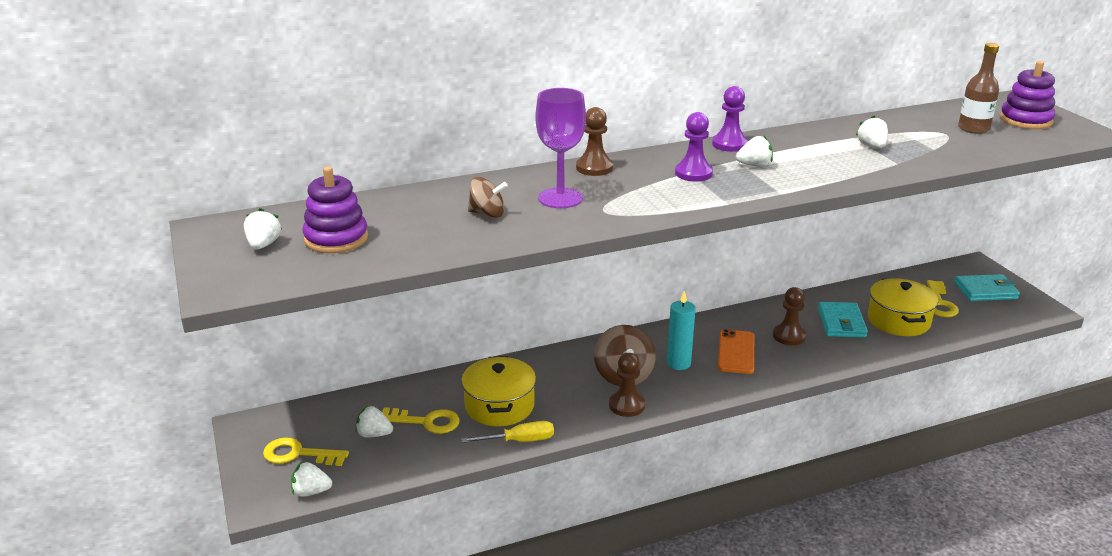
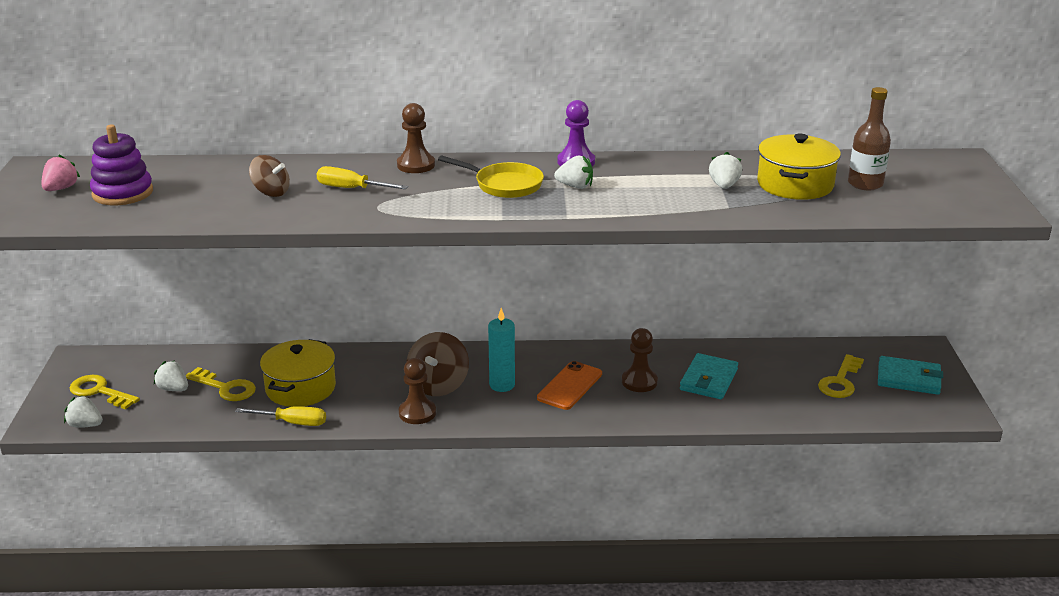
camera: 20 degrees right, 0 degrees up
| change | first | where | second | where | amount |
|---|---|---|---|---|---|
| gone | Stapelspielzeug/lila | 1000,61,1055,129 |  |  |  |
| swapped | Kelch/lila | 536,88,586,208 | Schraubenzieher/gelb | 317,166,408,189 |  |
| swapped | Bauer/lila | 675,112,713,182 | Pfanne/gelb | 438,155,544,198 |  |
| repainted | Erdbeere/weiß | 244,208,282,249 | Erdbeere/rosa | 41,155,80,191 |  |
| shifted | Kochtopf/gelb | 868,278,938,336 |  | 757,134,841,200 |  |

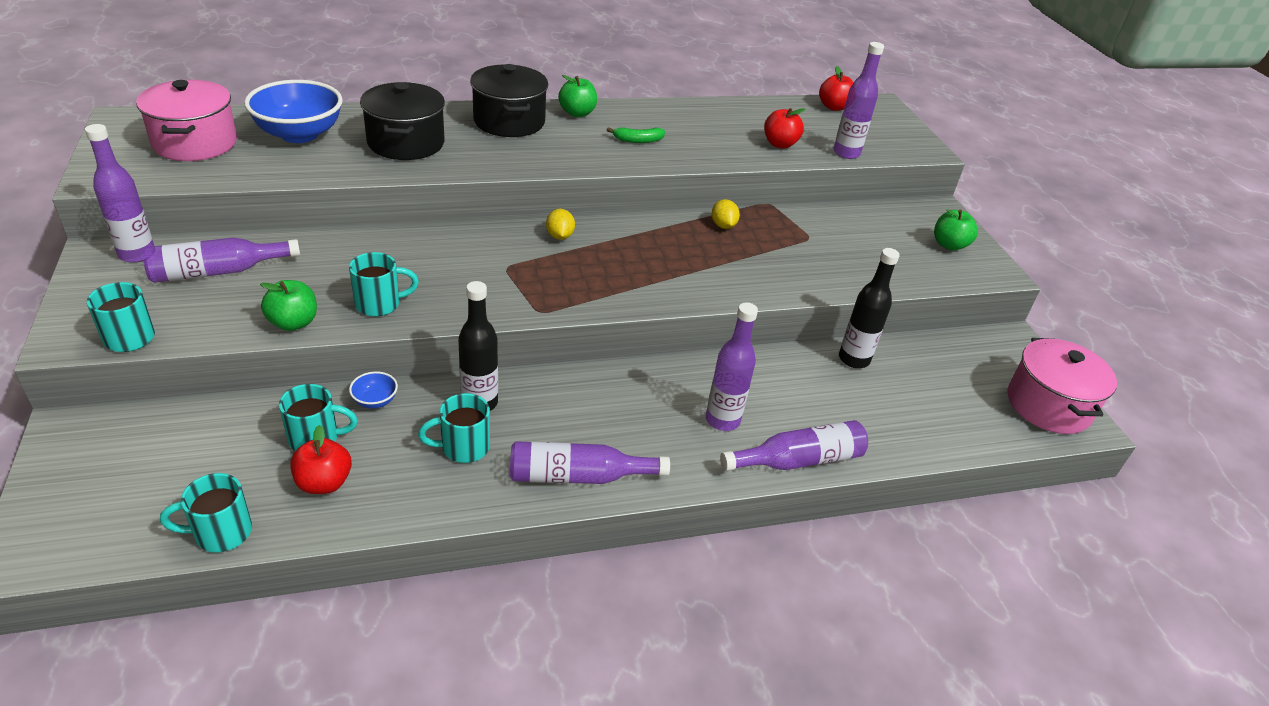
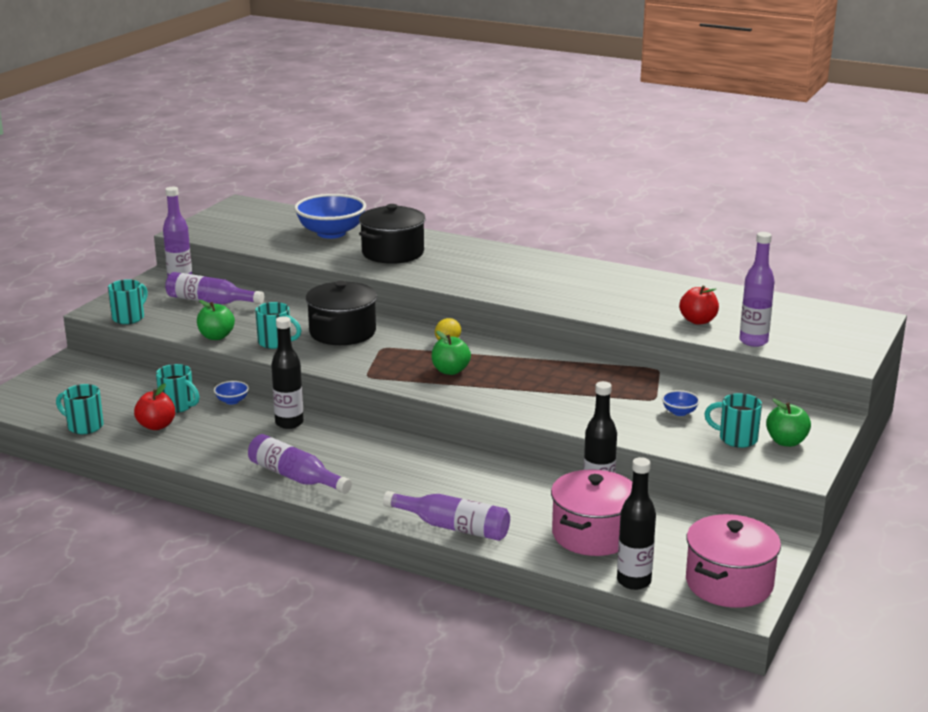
camera: 45 degrees right, 15 degrees down
| change | first | where | second | where | amount |
|---|---|---|---|---|---|
| shifted | Kochtopf/schwarz | 470,64,548,137 |  | 306,281,377,345 |  |
| gone | Apfel/rot | 819,66,853,111 |  |  |  |
| shifted | Apfel/grün | 558,75,597,117 |  | 432,331,471,375 |  |
| shifted | Kochtopf/rosa | 136,80,237,161 |  | 551,470,632,556 |  |
| gone | Banane/grün | 607,127,665,143 |  |  |  |
| gone | Zitrone/gelb | 711,199,740,229 |  |  |  |
| gone | Flasche/lila | 706,302,758,431 |  |  |  |
| shifted | Tasse/türkis | 418,393,490,463 |  | 704,393,762,448 |  |
| new |  |  | Schüssel/blau | 662,390,700,416 |  |
| new |  |  | Flasche/schwarz | 617,457,656,590 |  |

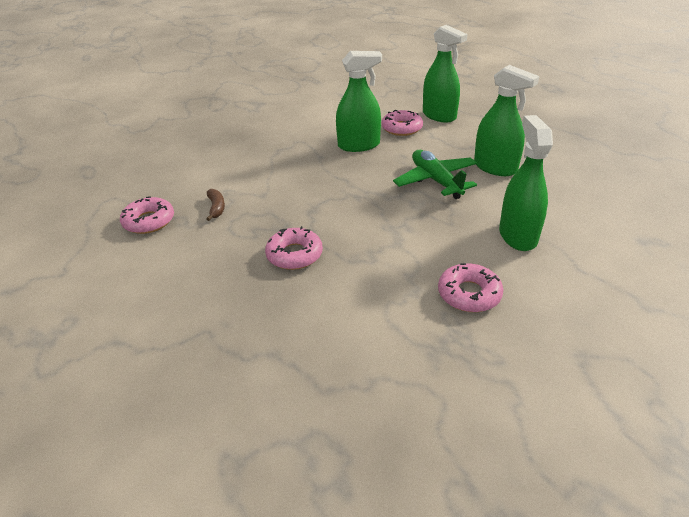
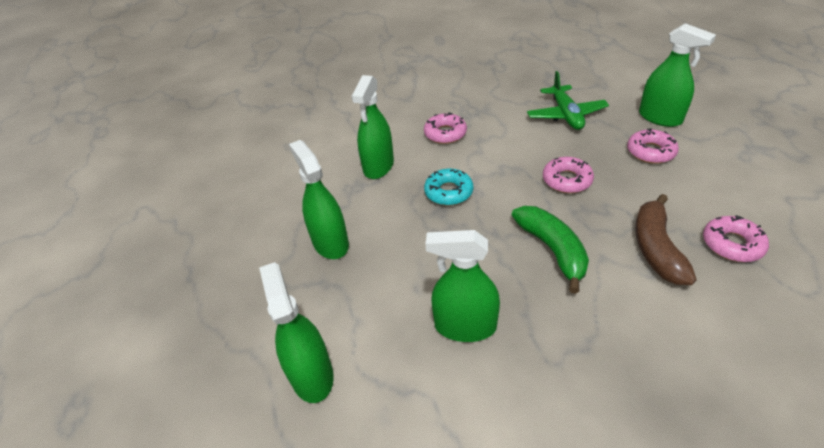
camera: 160 degrees left, 5 degrees up
| change | first | where | second | where | amount |
|---|---|---|---|---|---|
| shifted | Donut/rosa | 382,110,423,136 |  | 627,128,679,164 |  |
| shifted | Flugzeug/grün | 393,150,477,199 |  | 527,71,609,130 |  |
| scaled | Banane/braun | 206,189,225,221 |  | 635,194,696,285 | x2.04 |
| new |  |  | Sprühflasche/grün | 639,23,716,127 |  |
| new |  |  | Donut/türkis | 424,168,473,206 |  |
| new |  |  | Banane/grün | 512,206,589,294 |  |

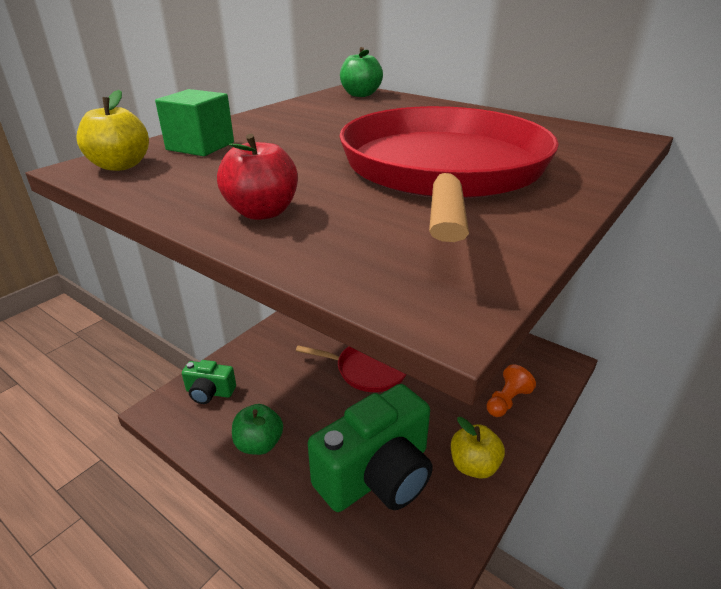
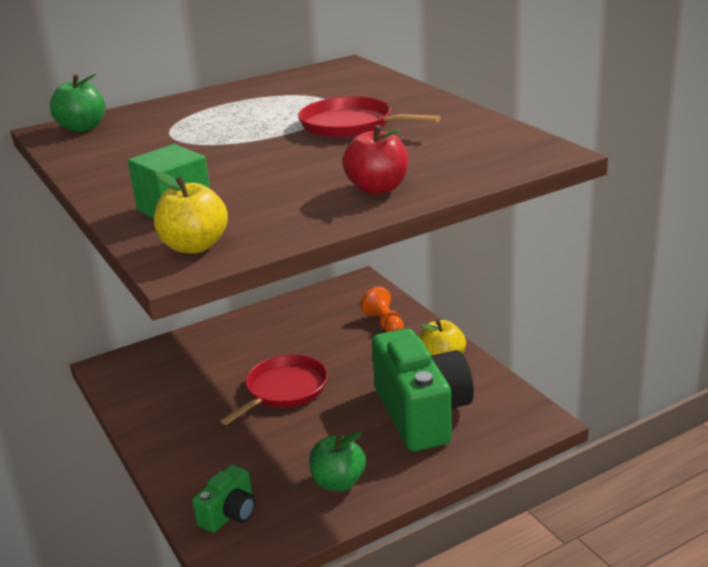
camera: 65 degrees left, 5 degrees down
| change | first | where | second | where | amount |
|---|---|---|---|---|---|
| scaled | Pfanne/rot | 339,106,559,242 |  | 298,96,441,138 | x0.51 |

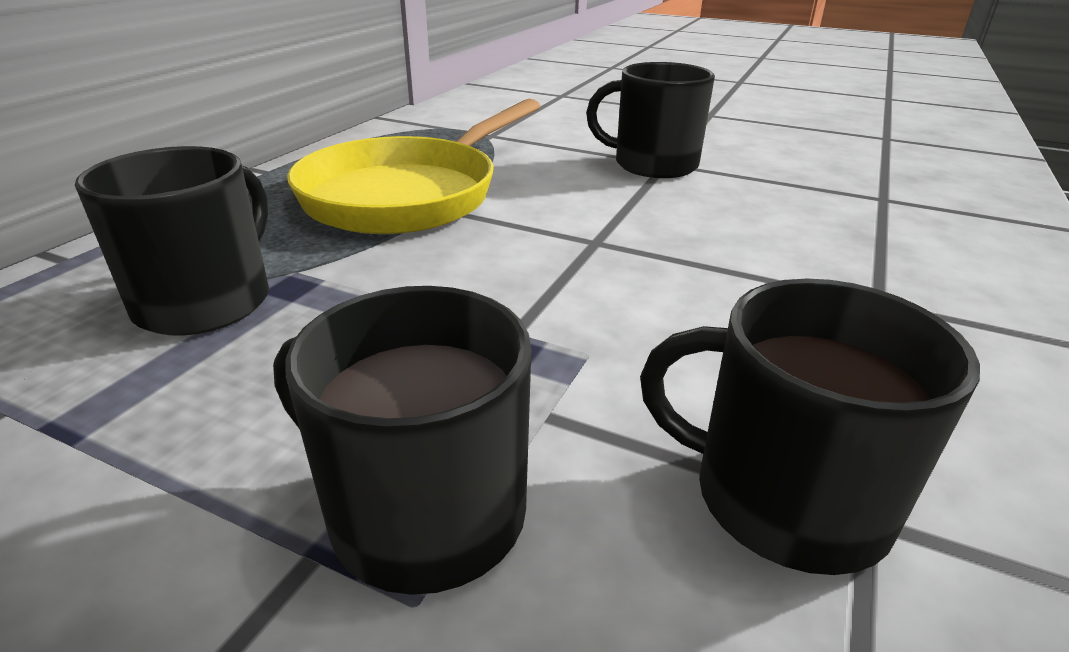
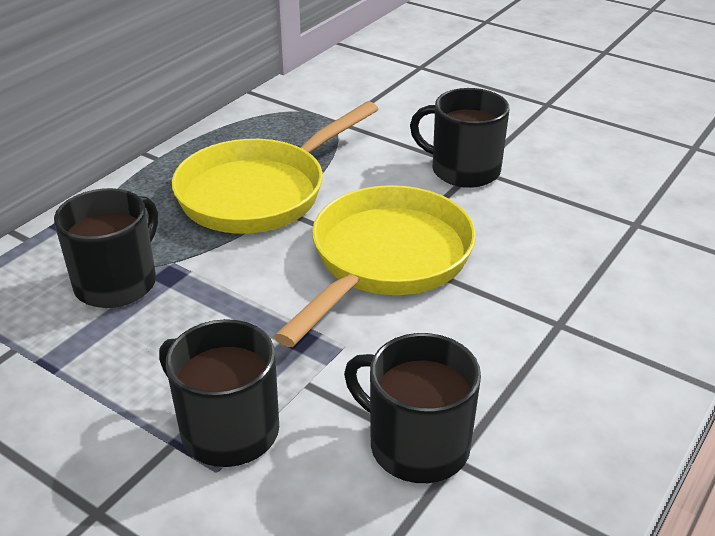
camera: 10 degrees right, 5 degrees up
| change | first | where | second | where | amount |
|---|---|---|---|---|---|
| new |  |  | Pfanne/gelb | 274,185,476,347 |  |

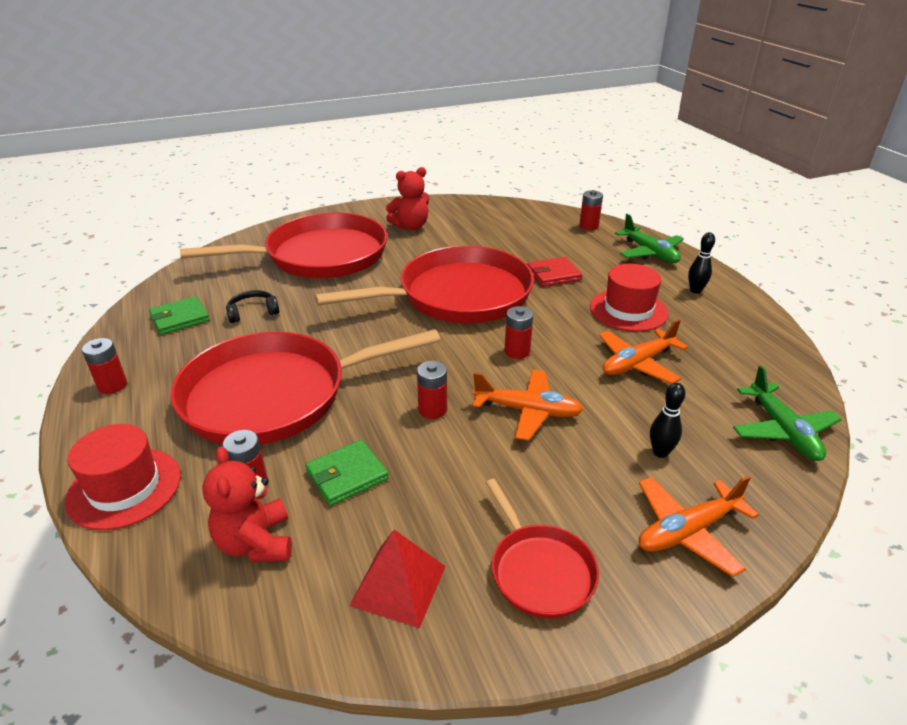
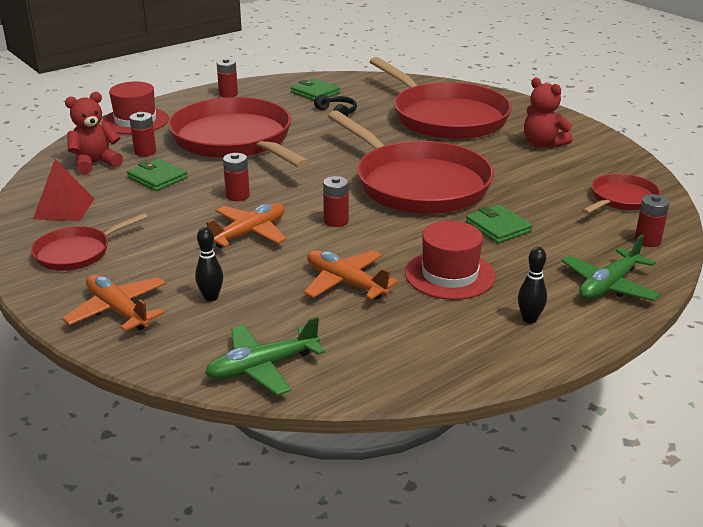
camera: 75 degrees right, 5 degrees down
| change | first | where | second | where | amount |
|---|---|---|---|---|---|
| repainted | Geldbörse/rot | 527,257,582,287 | Geldbörse/grün | 466,205,533,243 |  |
| rotated | Flugzeug/orange | 473,369,584,441 |  | 206,203,287,248 | 135 degrees counterclockwise |
| new |  |  | Pfanne/rot | 582,174,661,214 |  |

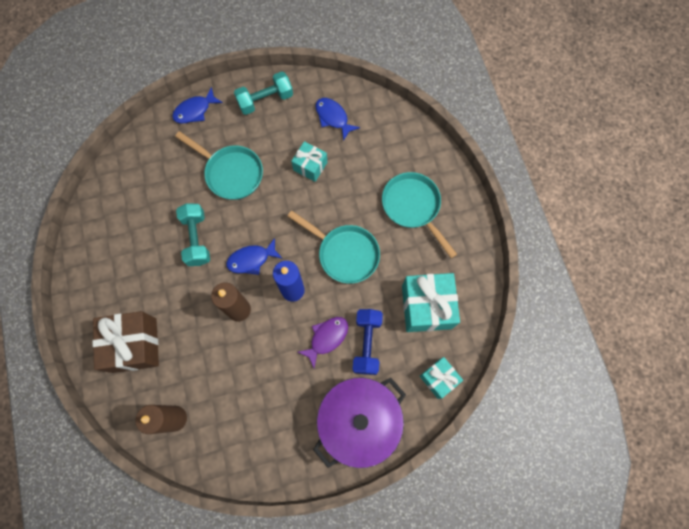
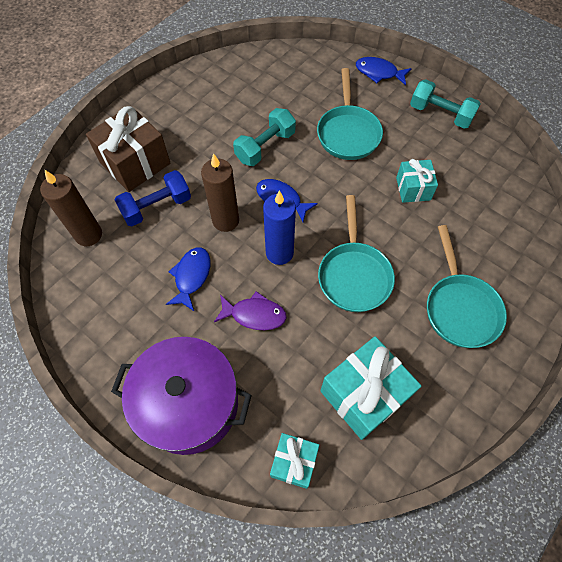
camera: 55 degrees right, 10 degrees down
| change | first | where | second | where | amount |
|---|---|---|---|---|---|
| shifted | Fisch/blau | 316,98,360,140 |  | 166,247,210,311 |  |
| rotated | Pfanne/türkis | 382,172,457,258 |  | 427,225,507,348 | 150 degrees clockwise |
| shifted | Hantel/blau | 352,309,383,375 |  | 114,170,191,227 |  |

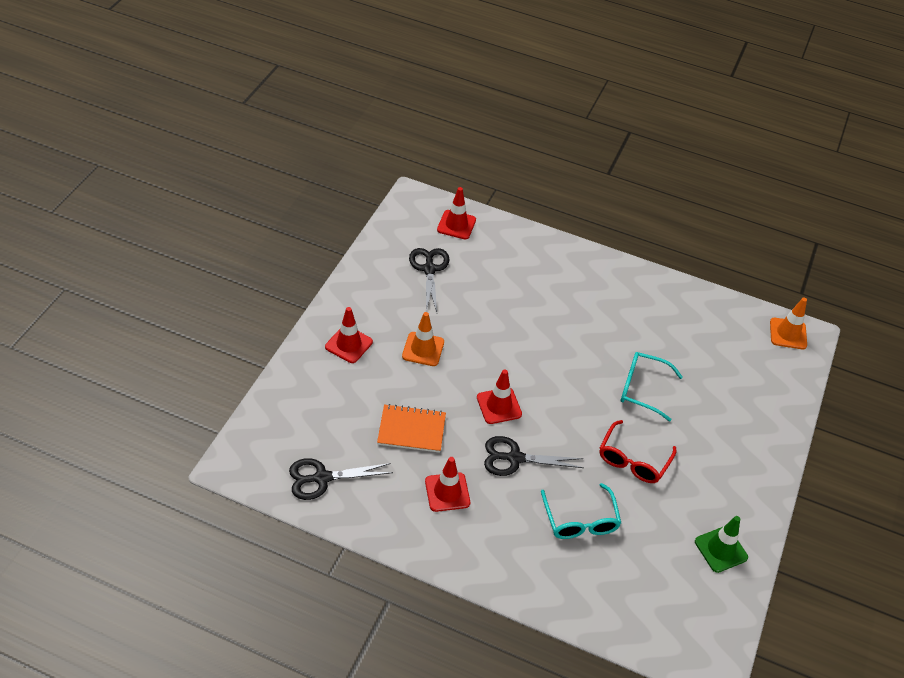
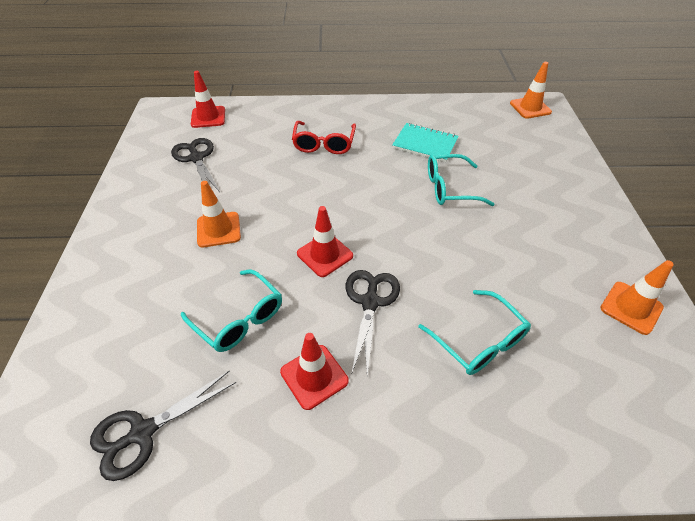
camera: 20 degrees left, 0 degrees up
| change | first | where | second | where | amount |
|---|---|---|---|---|---|
| gone | Leitkegel/rot | 325,307,373,363 |  |  |  |
| swapped | Notizbuch/orange | 377,404,446,453 | Brille/türkis | 181,269,282,352 |  |
| shifted | Brille/rot | 599,420,676,483 |  | 292,121,356,154 |  |
| rotated | Schere/schwarz | 484,436,584,476 |  | 346,270,400,376 | 120 degrees clockwise |
| repainted | Leitkegel/grün | 695,516,748,573 | Leitkegel/orange | 600,260,674,335 |  |
| new |  |  | Notizbuch/türkis | 392,123,459,162 |  |

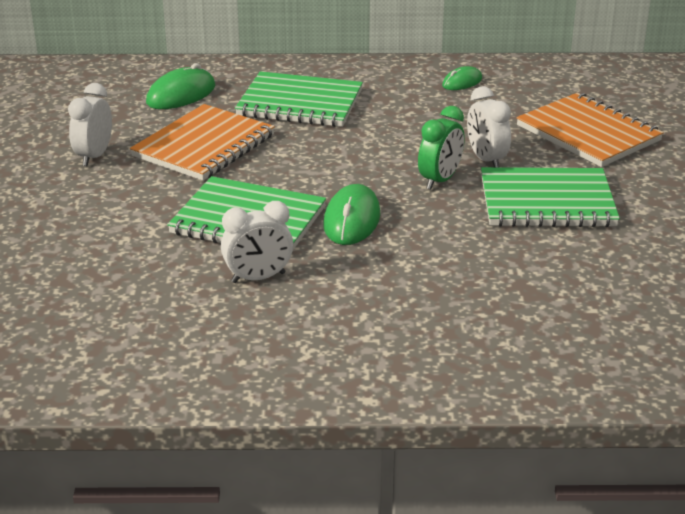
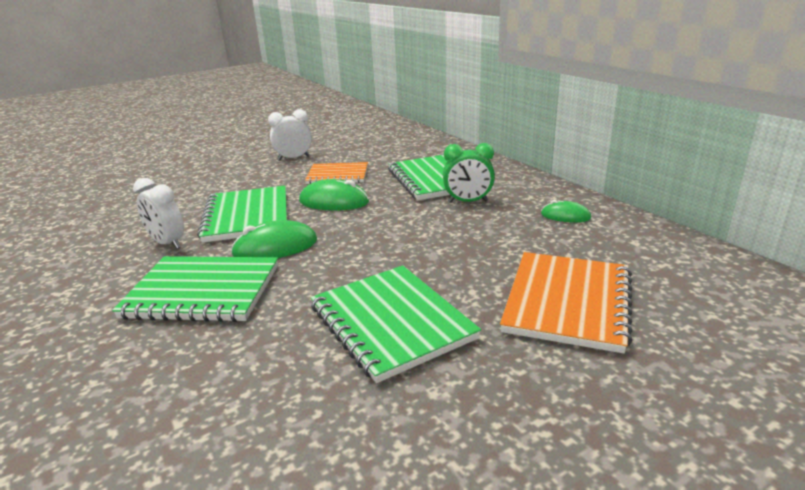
camera: 60 degrees right, 5 degrees down
| change | first | where | second | where | amount |
|---|---|---|---|---|---|
| shifted | Computermaus/grün | 146,63,216,109 |  | 299,179,369,211 |  |
| gone | Wecker/weiß | 467,86,511,167 |  |  |  |
| scaled | Notizbuch/orange | 130,104,275,181 |  | 305,162,368,184 | x0.66 |
| shifted | Wecker/grün | 418,106,465,190 |  | 443,143,495,203 |  |
| new |  |  | Notizbuch/grün | 112,256,278,322 |  |

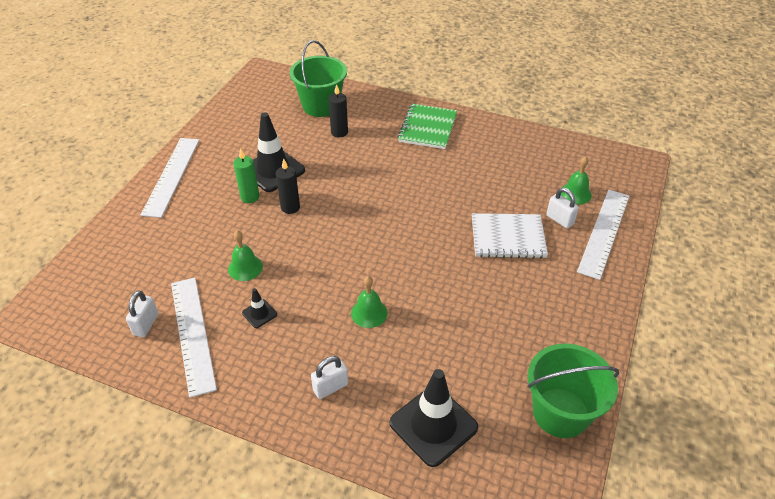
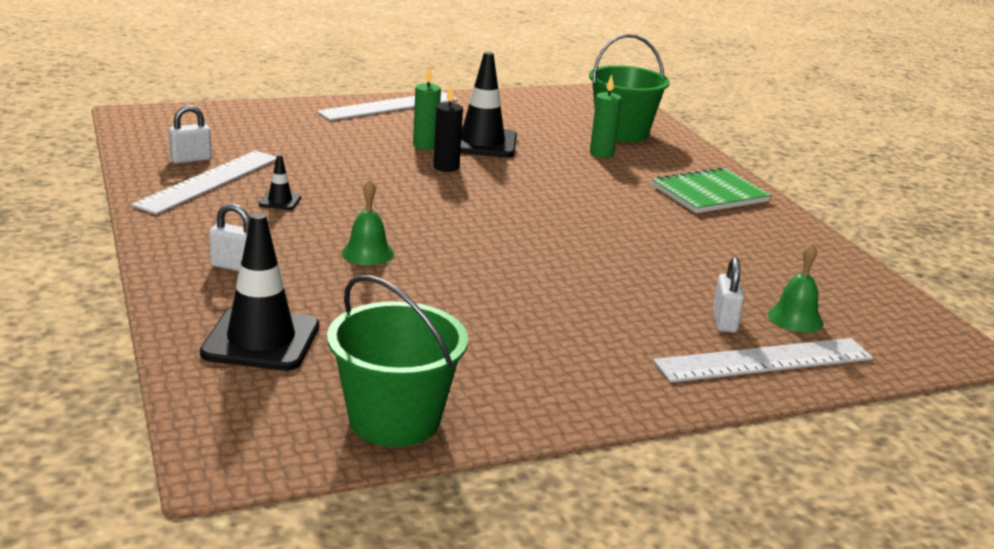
camera: 45 degrees right, 20 degrees down
| change | first | where | second | where | amount |
|---|---|---|---|---|---|
| repainted | Kerze/schwarz | 329,84,348,137 | Kerze/grün | 590,75,621,158 |  |
| gone | Notizbuch/weiß | 472,213,548,259 |  |  |  |
| gone | Glocke/grün | 228,230,263,281 |  |  |  |

